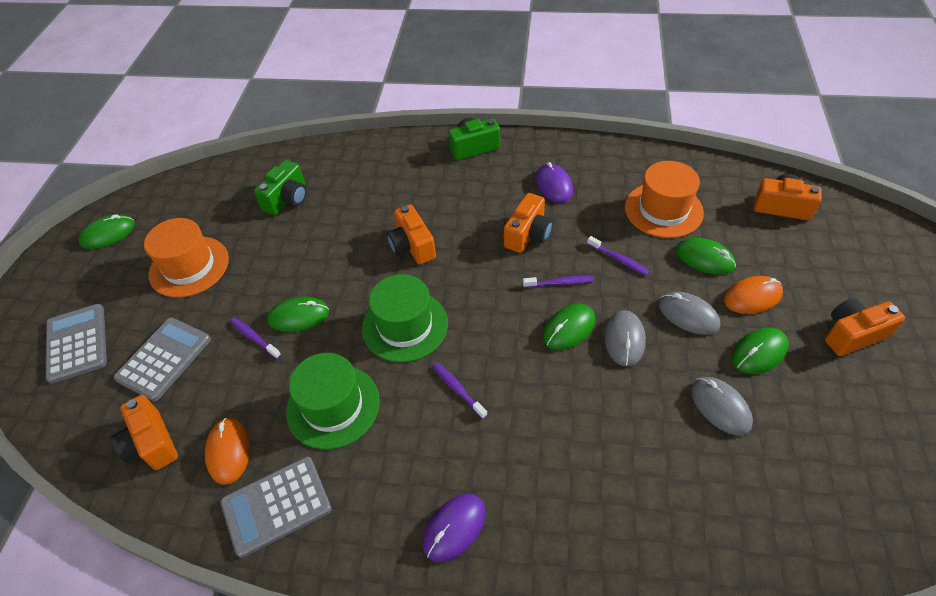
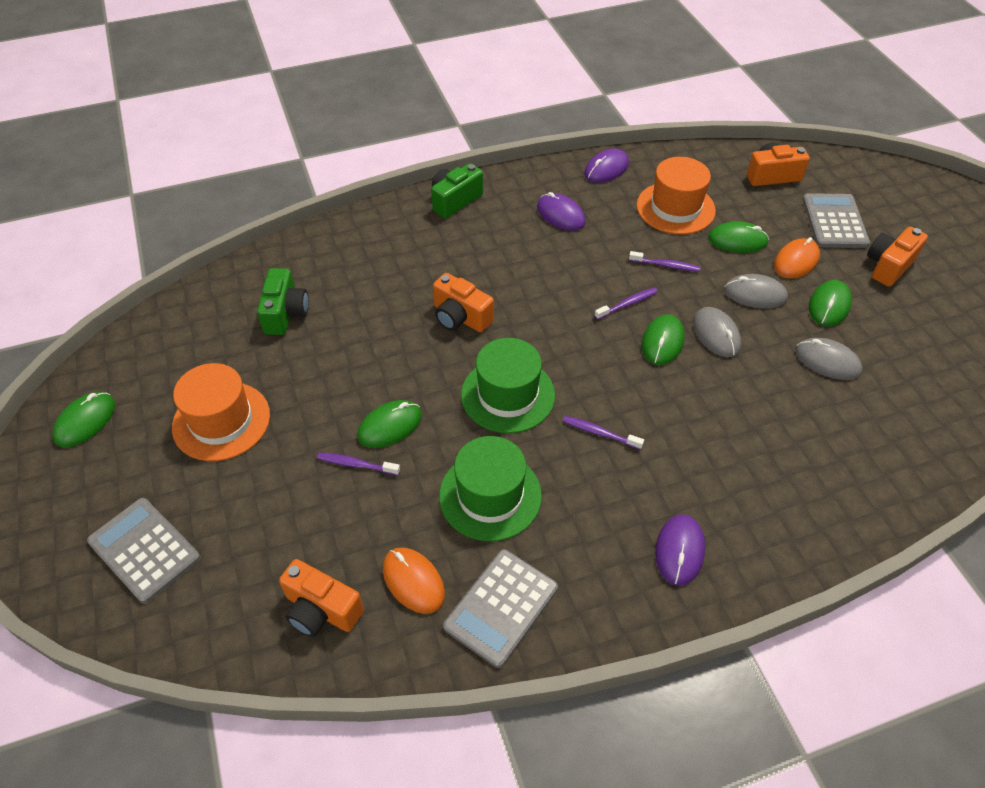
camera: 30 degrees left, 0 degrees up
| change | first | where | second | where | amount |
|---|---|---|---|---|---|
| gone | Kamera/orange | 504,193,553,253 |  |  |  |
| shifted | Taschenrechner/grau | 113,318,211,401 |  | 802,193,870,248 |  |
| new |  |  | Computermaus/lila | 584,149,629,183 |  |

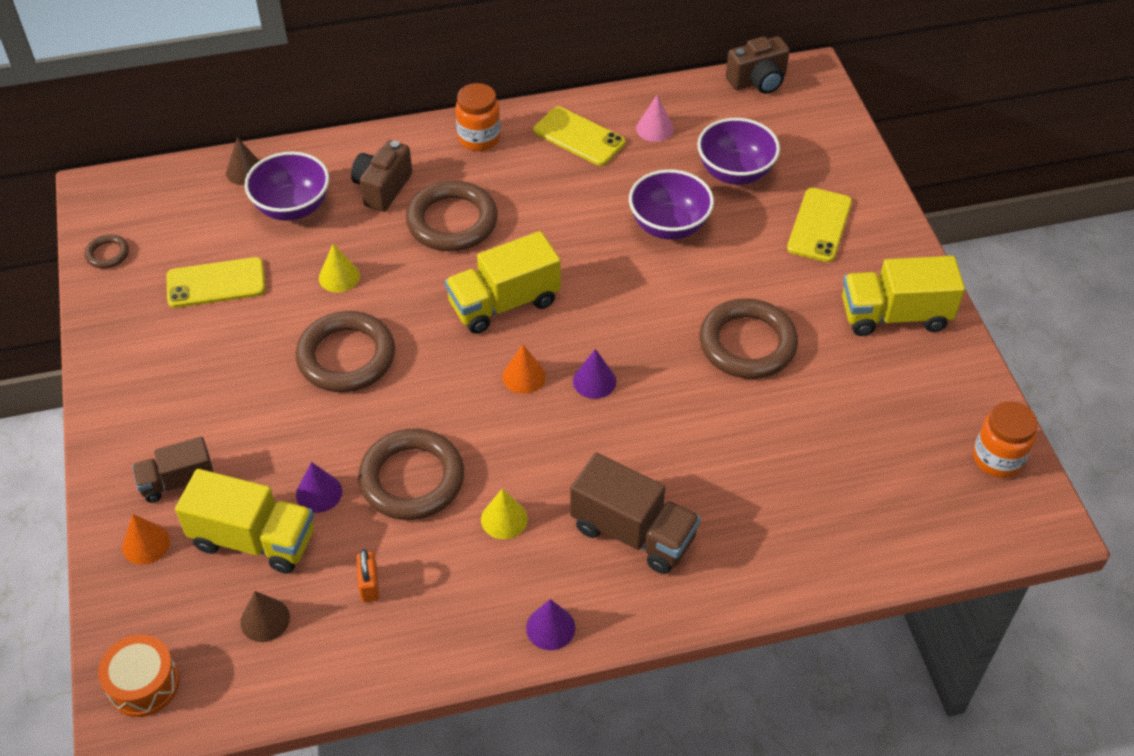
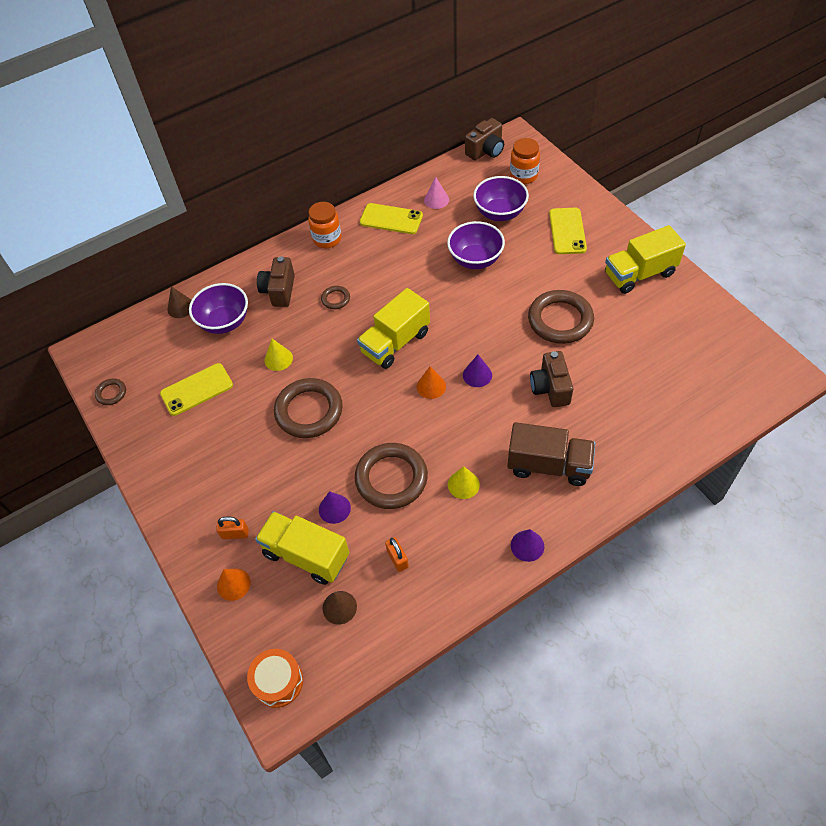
camera: 15 degrees left, 5 degrees up
| change | first | where | second | where | amount |
|---|---|---|---|---|---|
| scaled | Ring/braun | 406,181,498,251 |  | 321,286,350,309 | x0.47 |
| shifted | Einmachglas/orange | 973,401,1038,478 |  | 510,138,540,184 |  |
| swapped | Lastwagen/braun | 132,437,214,503 | Vorhängeschloss/orange | 216,516,249,539 |  |
| rotated | Lastwagen/gelb | 175,469,314,574 |  | 255,511,350,585 | 150 degrees counterclockwise |
| new |  |  | Kamera/braun | 530,351,573,407 |  |

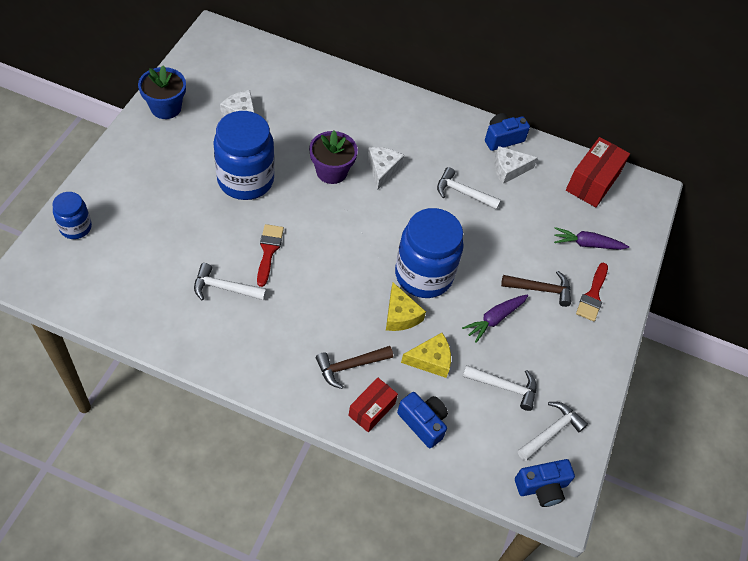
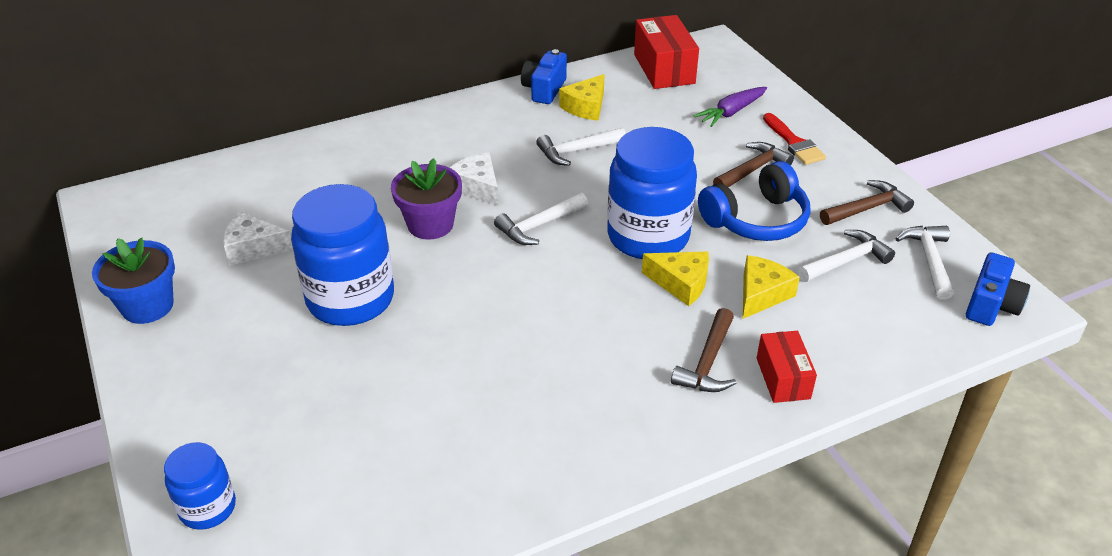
camera: 40 degrees left, 15 degrees down
| change | first | where | second | where | amount |
|---|---|---|---|---|---|
| repainted | Käse/weiß | 494,146,538,184 | Käse/gelb | 559,74,605,121 |  |
| gone | Pinsel/rot | 257,224,284,287 |  |  |  |
| shifted | Hammer/weiß | 194,263,267,300 |  | 494,192,588,245 |  |
| swapped | Karotte/lila | 462,294,528,343 | Kopfhörer/blau | 698,161,810,241 |  |
| gone | Kamera/blau | 397,392,448,448 |  |  |  |
| new |  |  | Hammer/braun | 820,180,914,225 |  |

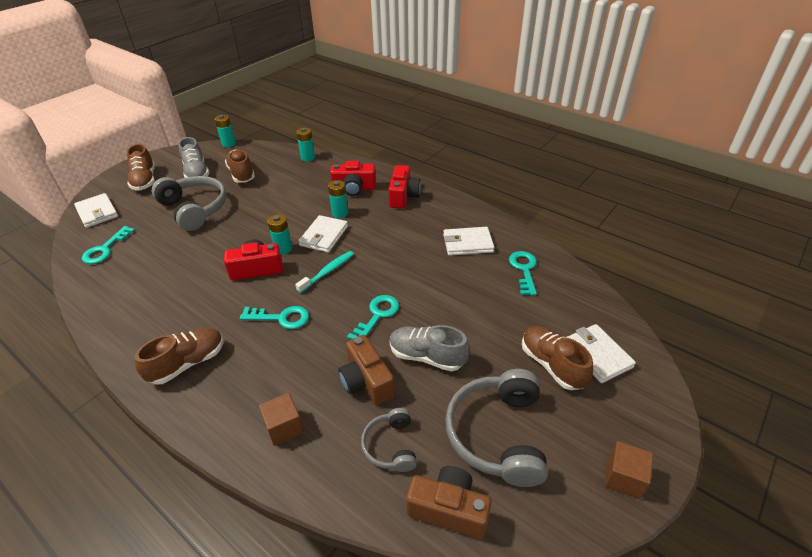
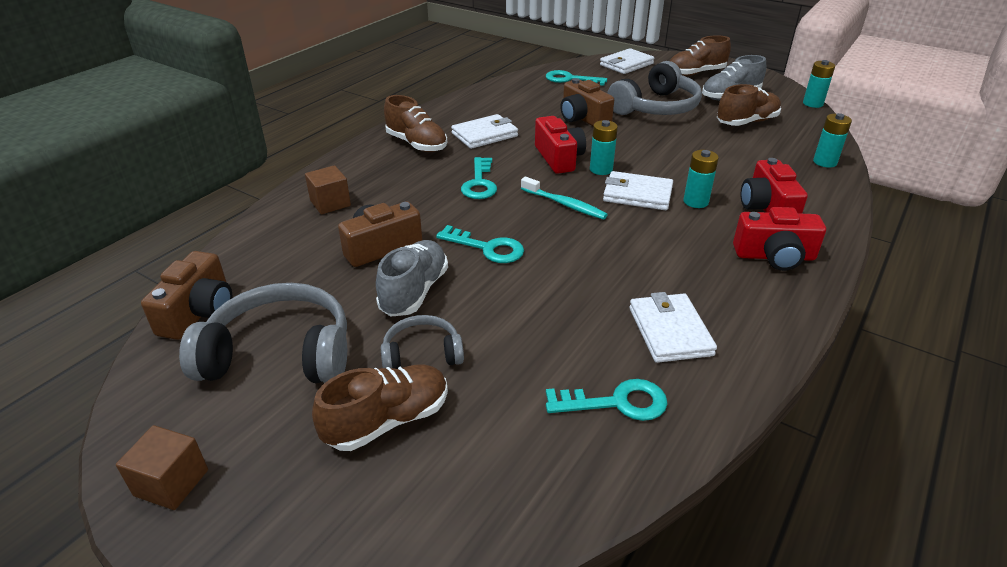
camera: 85 degrees right, 5 degrees down
| change | first | where | second | where | amount |
|---|---|---|---|---|---|
| shifted | Geldbörse/weiß | 565,324,636,383 |  | 451,114,518,149 |  |
| shifted | Kopfhörer/grau | 361,408,417,472 |  | 381,315,464,369 |  |
| new |  |  | Kamera/braun | 561,78,614,126 |  |

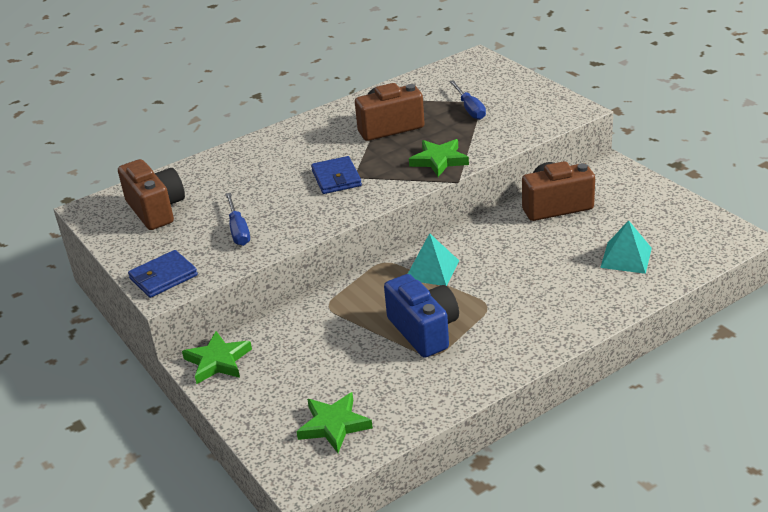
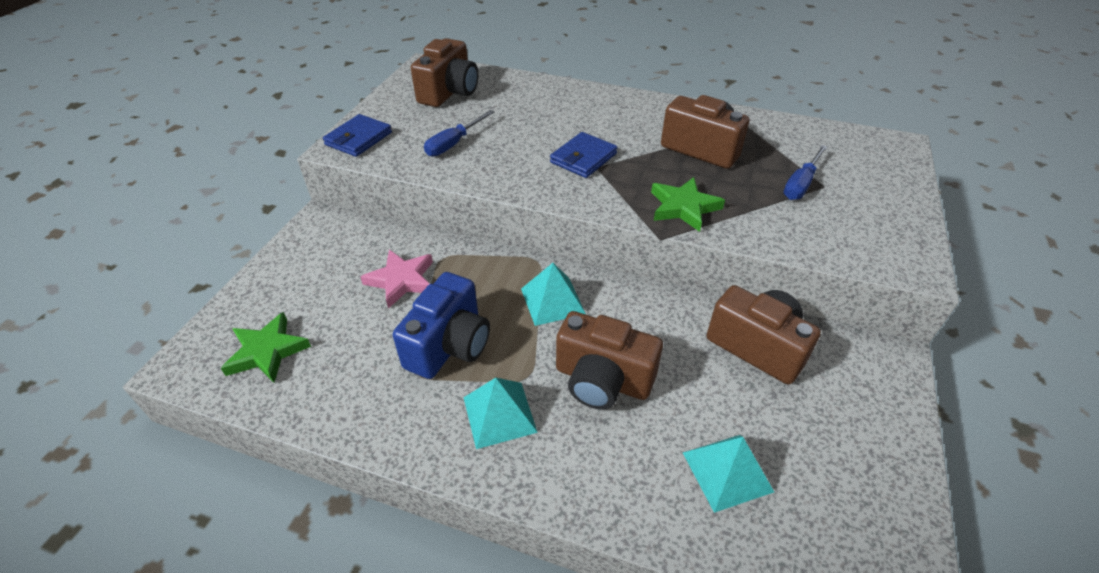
camera: 50 degrees right, 10 degrees up
| change | first | where | second | where | amount |
|---|---|---|---|---|---|
| rotated | Geldbörse/blau | 128,250,198,298 |  | 323,114,392,157 | 75 degrees counterclockwise |
| gone | Stern/grün | 182,331,252,384 |  |  |  |
| new |  |  | Stern/rosa | 360,250,433,309 |  |
| new |  |  | Kamera/braun | 556,311,663,410 |  |
| new |  |  | Pyramide/türkis | 463,378,538,449 |  |

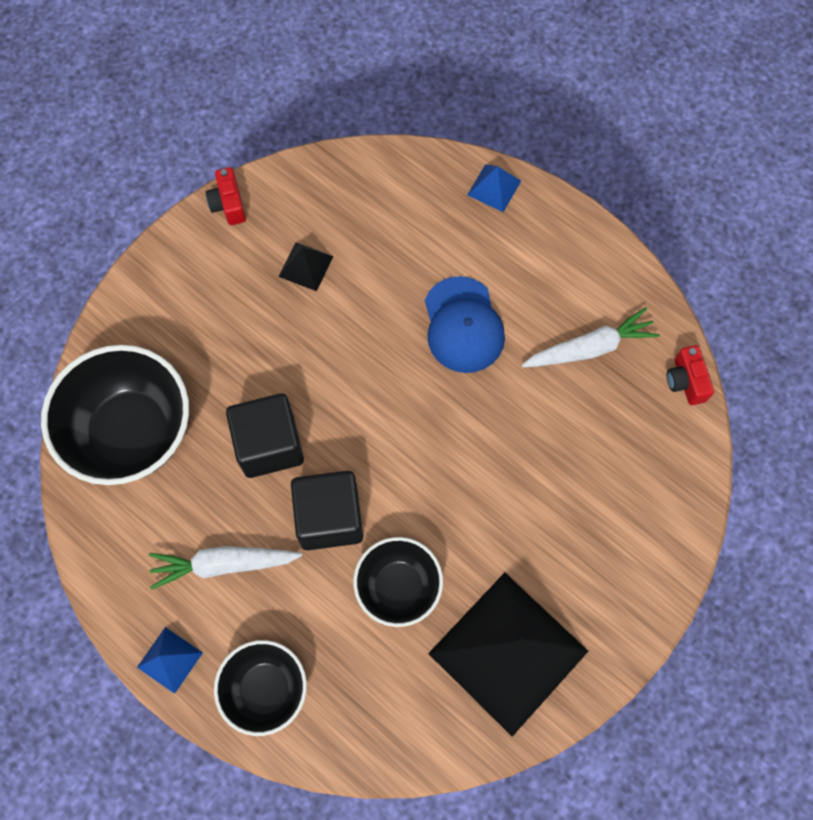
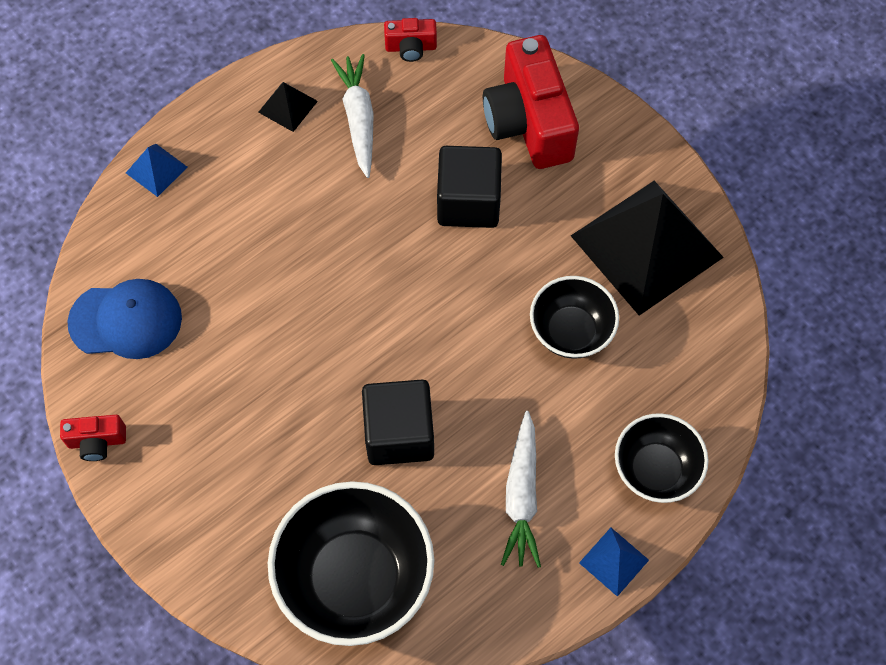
camera: 80 degrees left, 5 degrees down
| change | first | where | second | where | amount |
|---|---|---|---|---|---|
| shifted | Pyramide/schwarz | 279,242,334,291 |  | 258,82,318,132 |  |
| shifted | Kappe/blau | 425,276,505,373 |  | 68,279,182,359 |  |
| shifted | Kubus/schwarz | 291,471,363,550 |  | 437,146,502,228 |  |
| new |  |  | Kamera/rot | 483,35,579,169 |  |

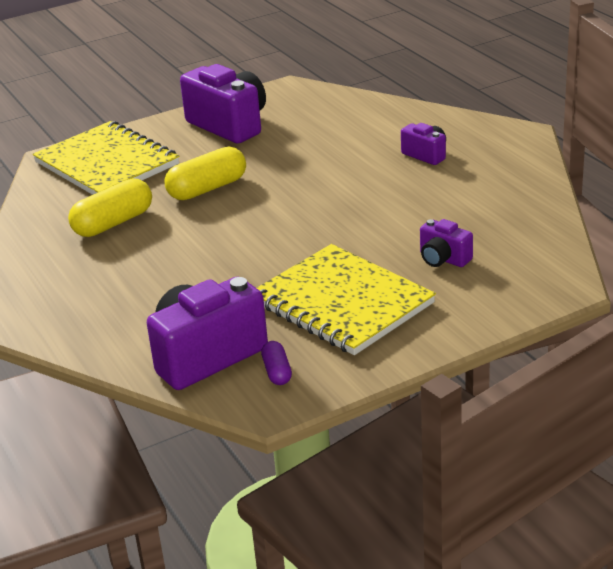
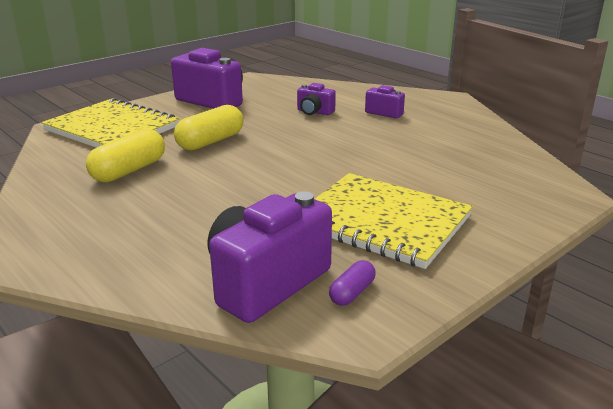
camera: 15 degrees left, 5 degrees down
| change | first | where | second | where | amount |
|---|---|---|---|---|---|
| shifted | Kamera/lila | 420,219,473,267 |  | 297,83,336,115 |  |
| rotated | Kapsel/lila | 261,341,292,385 |  | 329,260,376,306 | 60 degrees clockwise |

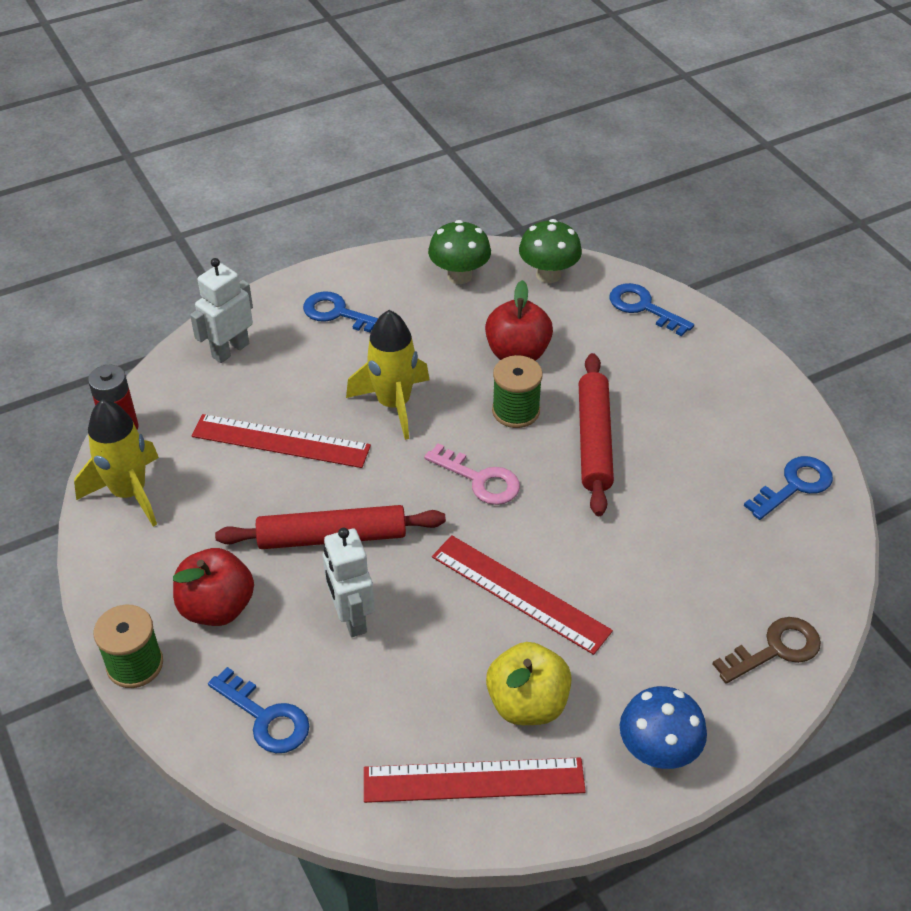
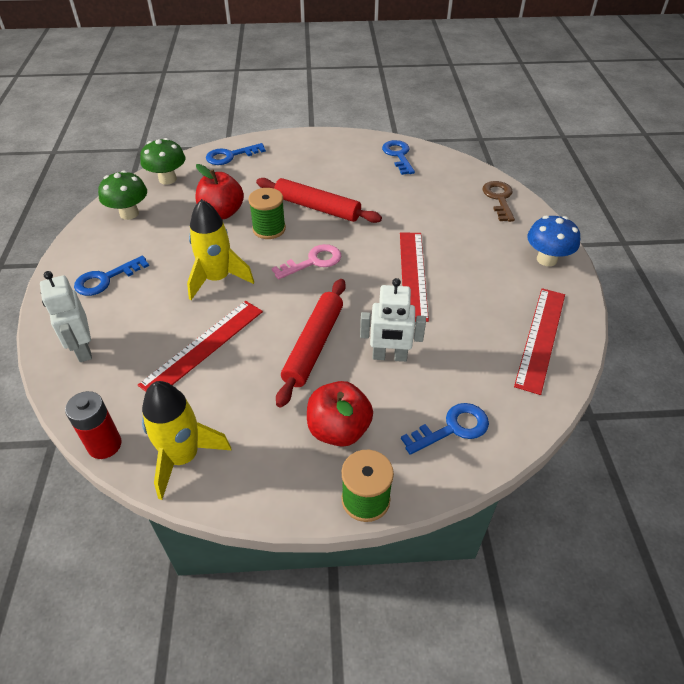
camera: 65 degrees left, 0 degrees up
| change | first | where | second | where | amount |
|---|---|---|---|---|---|
| rotated | Lineal/rot | 432,535,613,655 |  | 400,232,429,322 | 60 degrees counterclockwise |
| gone | Apfel/gelb | 486,642,572,725 |  |  |  |

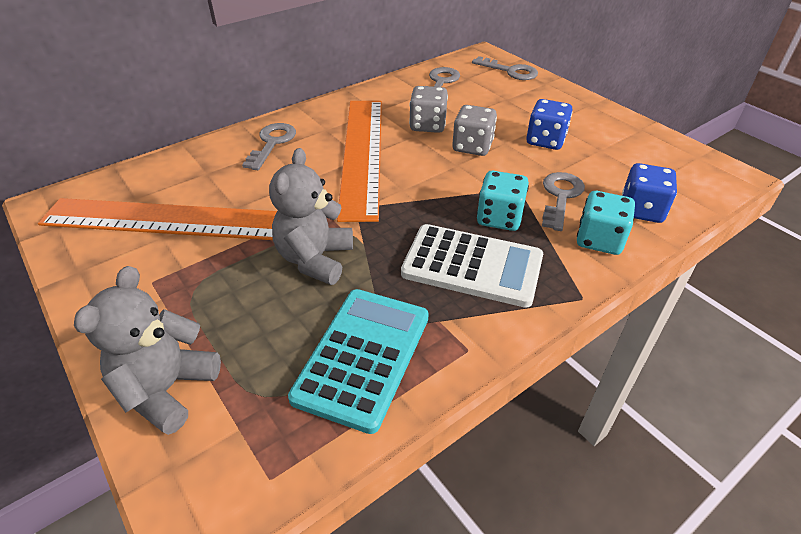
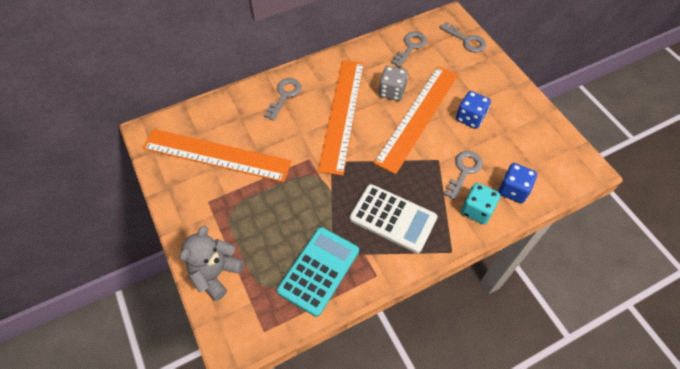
camera: 10 degrees right, 15 degrees up
| change | first | where | second | where | amount |
|---|---|---|---|---|---|
| swapped | Spielwürfel/grau | 452,105,497,156 | Lineal/orange | 373,66,458,174 |  |
| gone | Teddybär/grau | 269,148,353,285 |  |  |  |
| gone | Spielwürfel/türkis | 477,171,529,231 |  |  |  |

